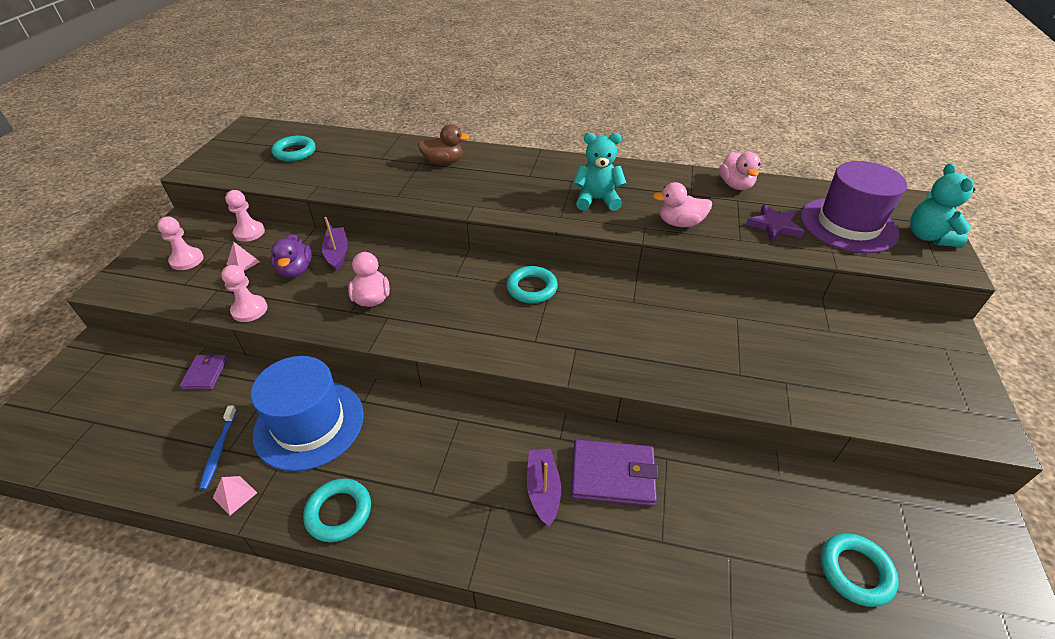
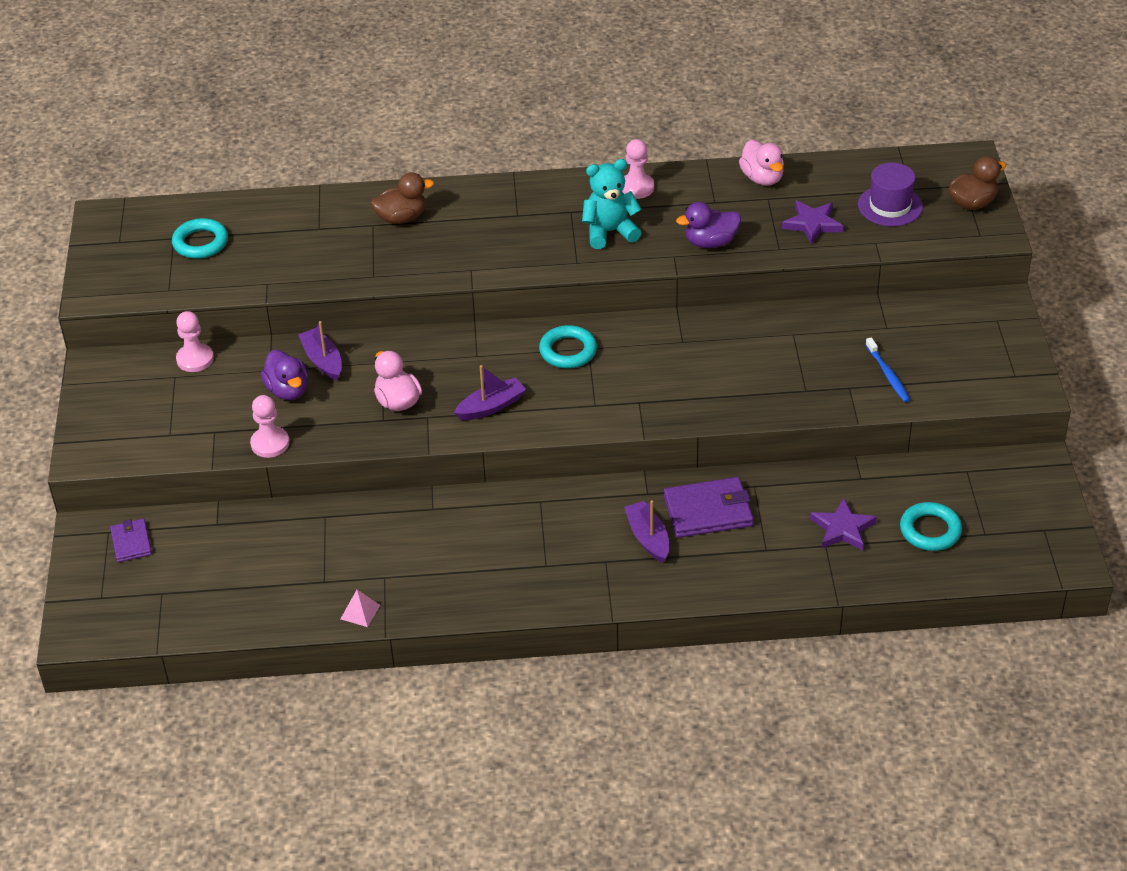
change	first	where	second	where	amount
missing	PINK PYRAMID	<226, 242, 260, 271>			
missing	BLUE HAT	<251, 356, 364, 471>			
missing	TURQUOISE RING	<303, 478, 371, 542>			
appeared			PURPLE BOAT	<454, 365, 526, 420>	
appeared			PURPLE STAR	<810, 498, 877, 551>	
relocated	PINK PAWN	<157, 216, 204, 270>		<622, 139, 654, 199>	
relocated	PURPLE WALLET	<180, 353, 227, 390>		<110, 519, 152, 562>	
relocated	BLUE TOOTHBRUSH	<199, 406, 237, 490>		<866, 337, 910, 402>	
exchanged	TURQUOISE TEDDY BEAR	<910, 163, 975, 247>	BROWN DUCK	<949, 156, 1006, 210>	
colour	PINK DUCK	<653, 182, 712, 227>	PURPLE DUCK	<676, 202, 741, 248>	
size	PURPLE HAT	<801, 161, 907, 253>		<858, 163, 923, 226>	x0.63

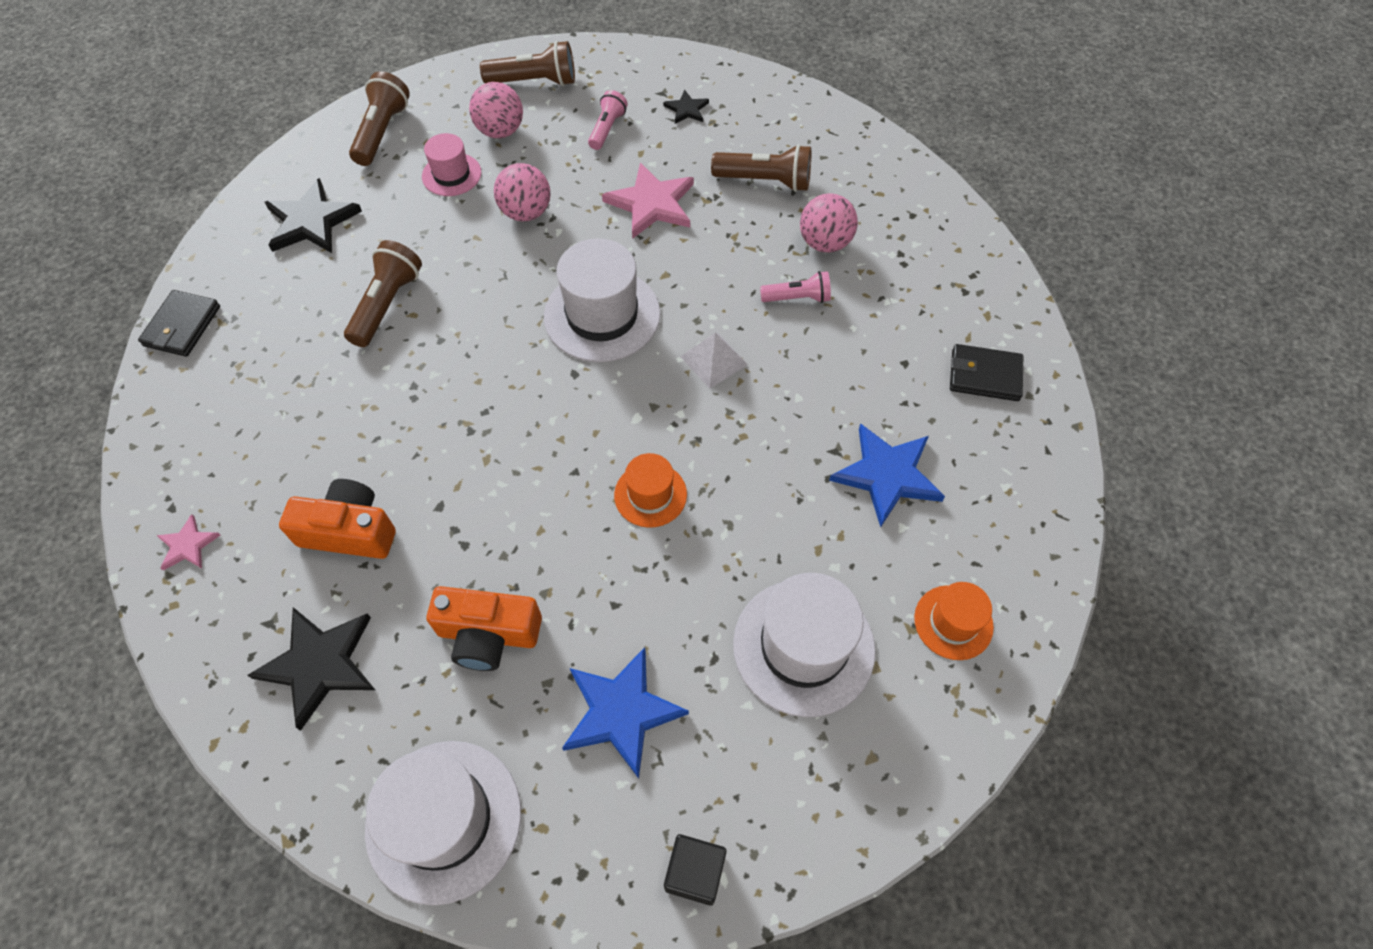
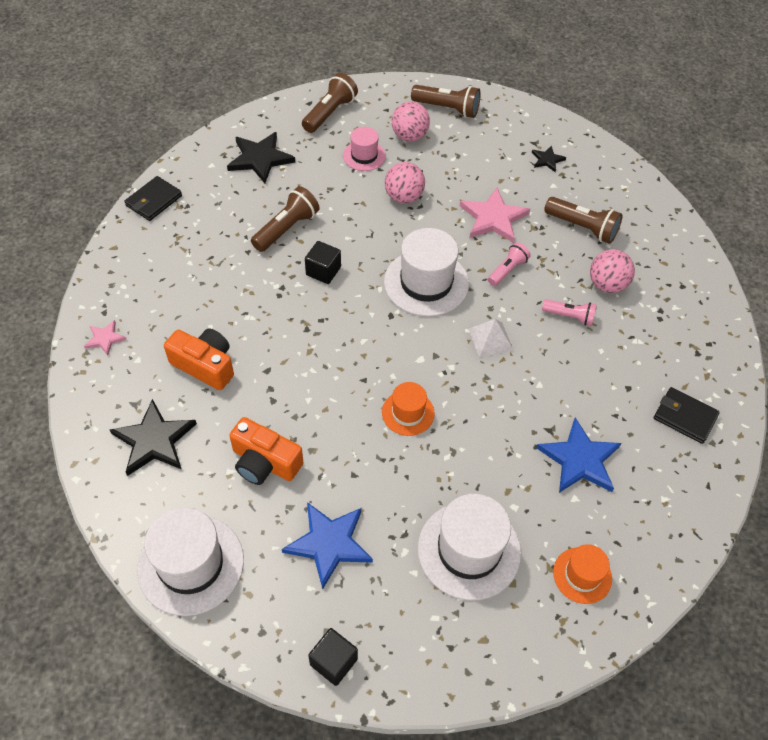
change	first	where	second	where	amount
appeared			BLACK CUBE	<305, 241, 341, 284>	
relocated	PINK FLASHLIGHT	<588, 90, 628, 150>		<488, 242, 531, 286>	

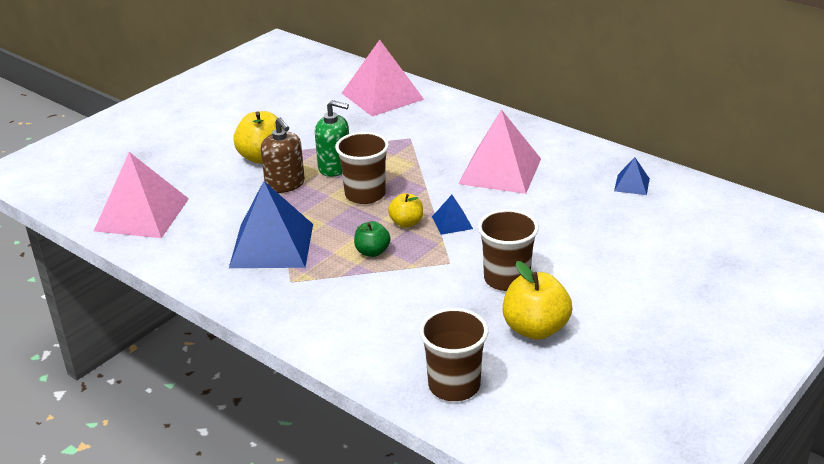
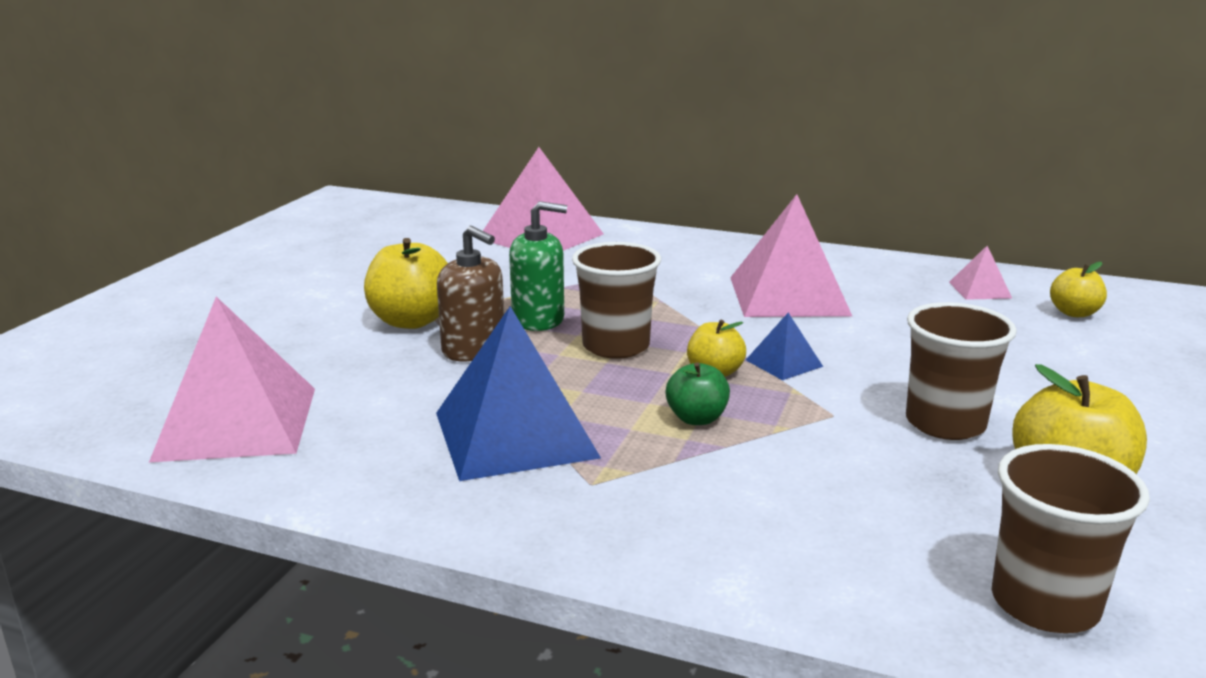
change	first	where	second	where	amount
appeared			YELLOW APPLE	<1050, 262, 1107, 317>	
colour	BLUE PYRAMID	<614, 157, 650, 195>	PINK PYRAMID	<949, 246, 1012, 300>	

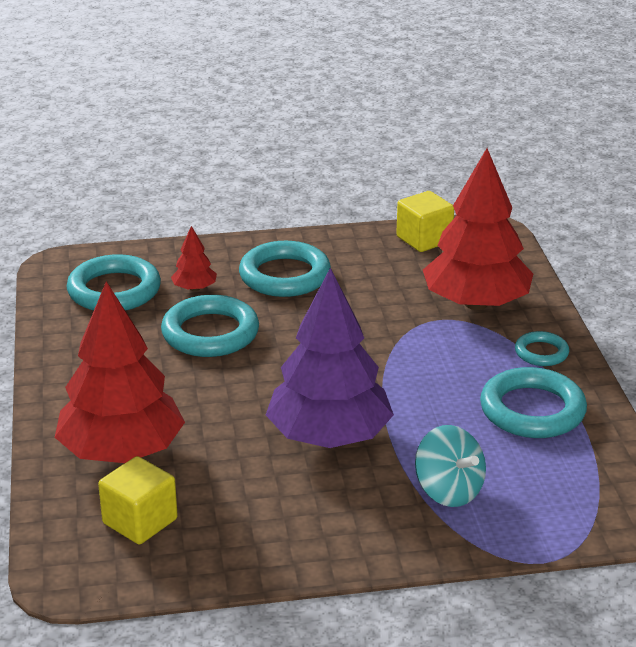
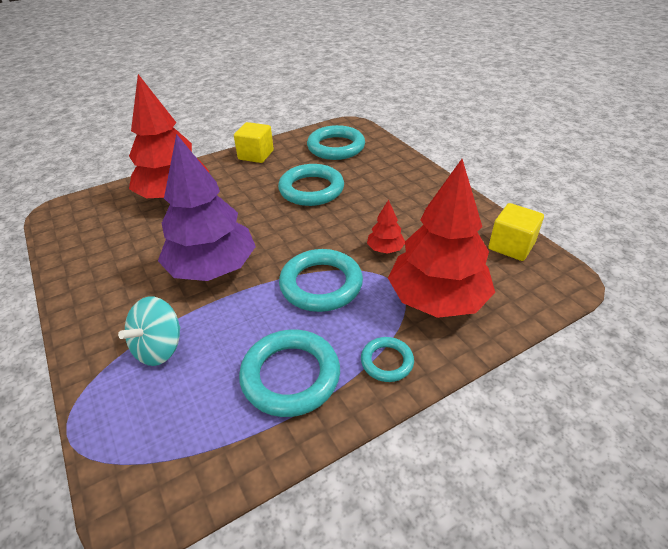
change	first	where	second	where	amount
relocated	YELLOW CUBE	<98, 456, 178, 544>		<234, 122, 274, 163>	
relocated	RED TREE	<171, 226, 217, 291>		<367, 200, 405, 254>	
relocated	TURQUOISE RING	<239, 241, 331, 297>		<279, 249, 363, 312>	

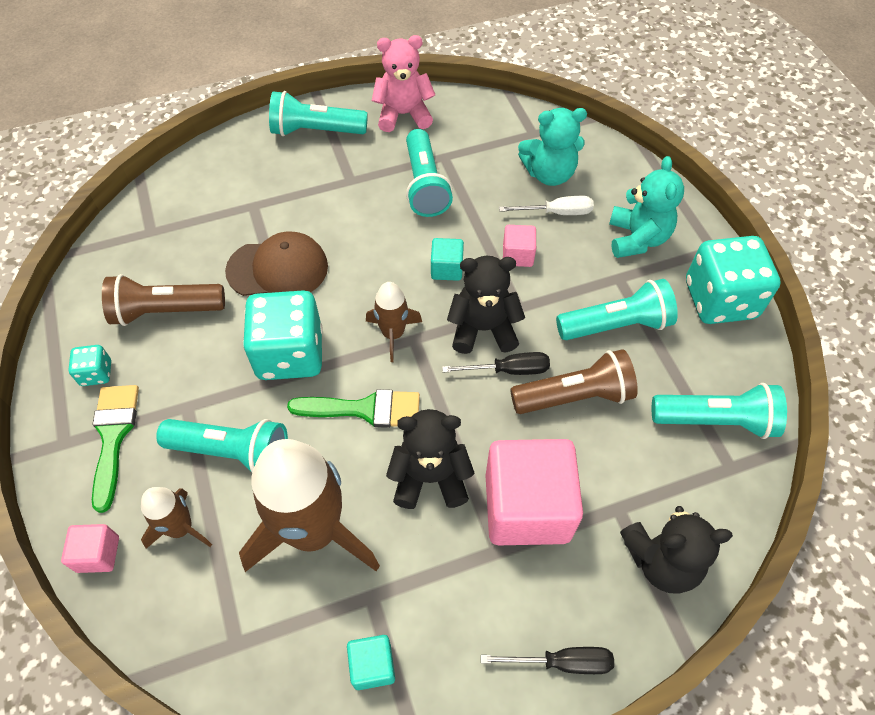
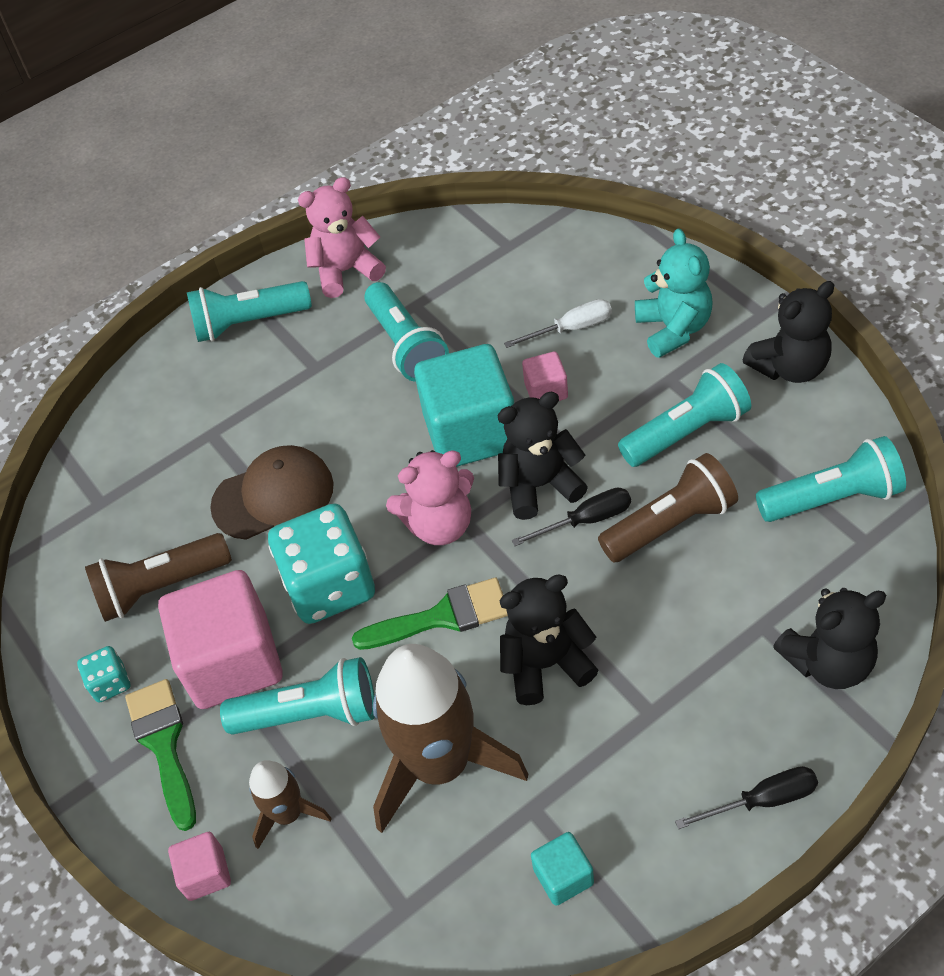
change	first	where	second	where	amount
missing	TURQUOISE TEDDY BEAR	<518, 108, 587, 186>			
relocated	PINK CUBE	<485, 439, 583, 545>		<158, 570, 283, 709>	
exchanged	BROWN ROCKET	<366, 282, 422, 362>	PINK TEDDY BEAR	<386, 450, 474, 545>	
exchanged	TURQUOISE DICE	<686, 236, 781, 324>	BLACK TEDDY BEAR	<743, 281, 834, 383>	
size	TURQUOISE CUBE	<431, 238, 464, 281>		<414, 344, 514, 467>	x2.19

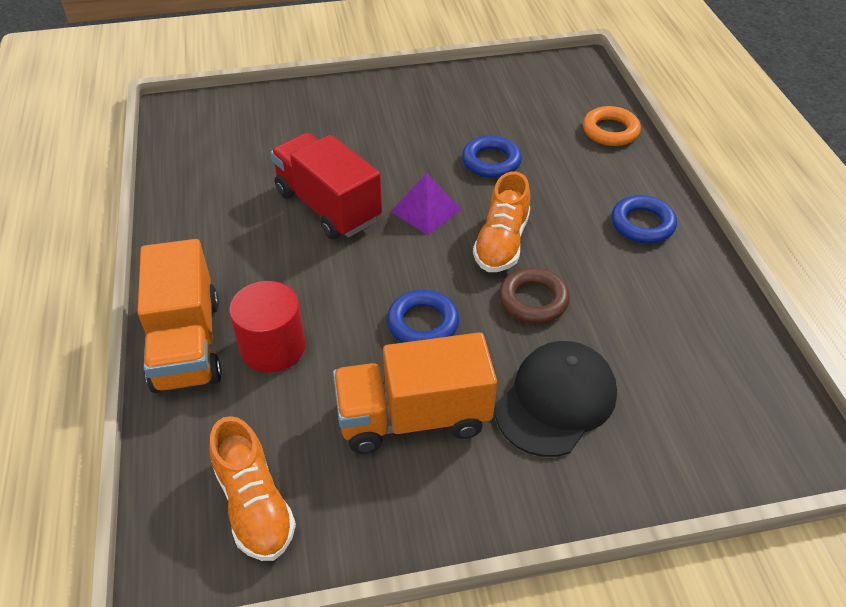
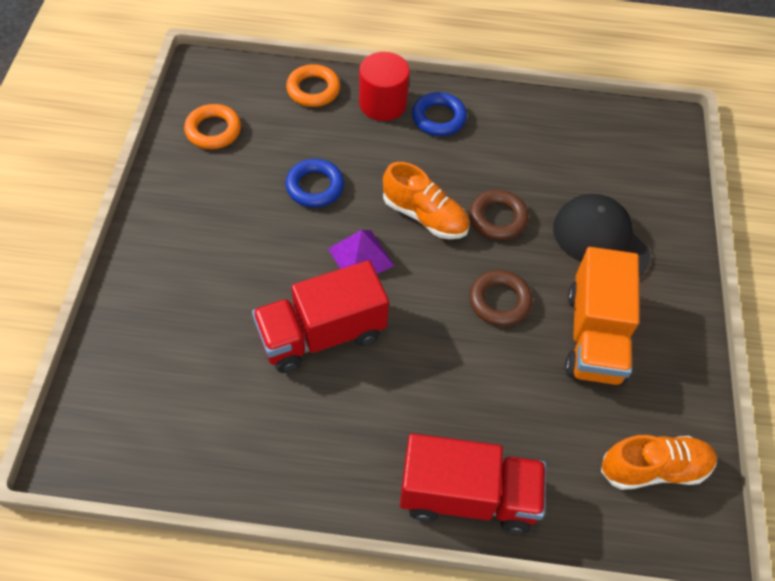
change	first	where	second	where	amount
appeared			ORANGE RING	<184, 104, 241, 149>	
relocated	RED CYLINDER	<229, 281, 306, 373>		<359, 52, 410, 121>	
colour	ORANGE TRUCK	<137, 239, 222, 393>	RED TRUCK	<400, 433, 546, 534>	
colour	BLUE RING	<387, 290, 459, 343>	BROWN RING	<469, 270, 533, 326>	

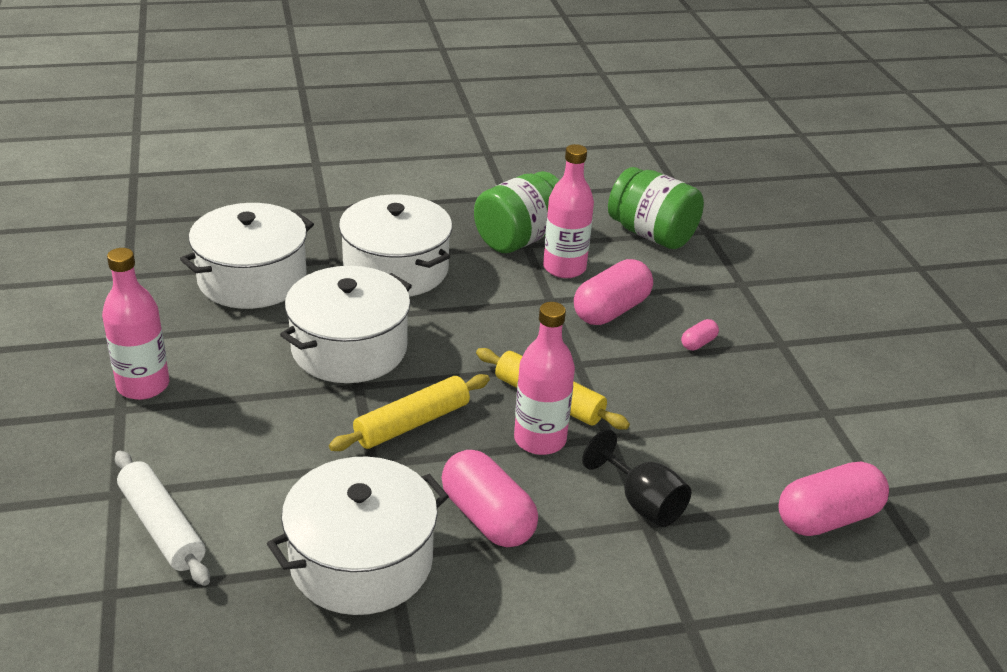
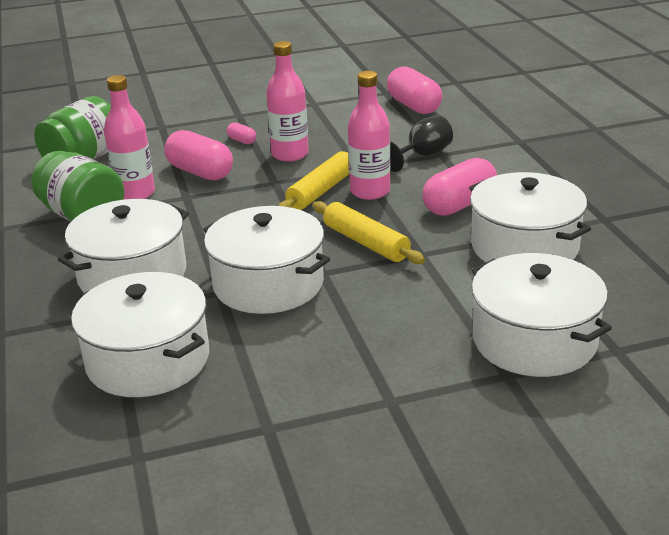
change	first	where	second	where	amount
relocated	PINK BOTTLE	<102, 248, 169, 400>		<266, 41, 309, 162>	
exchanged	WHITE ROLLING PIN	<115, 451, 210, 586>	WHITE POT	<471, 253, 612, 377>	

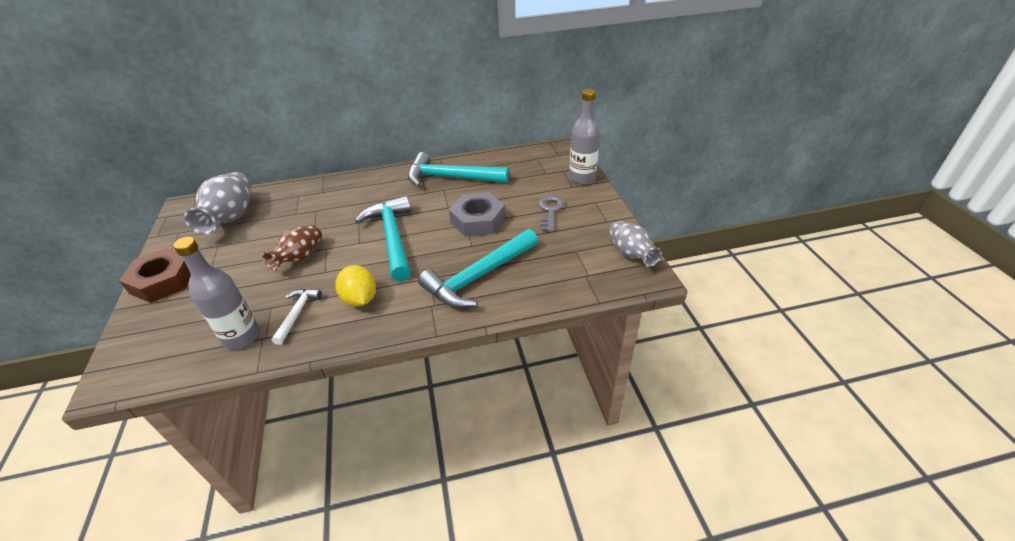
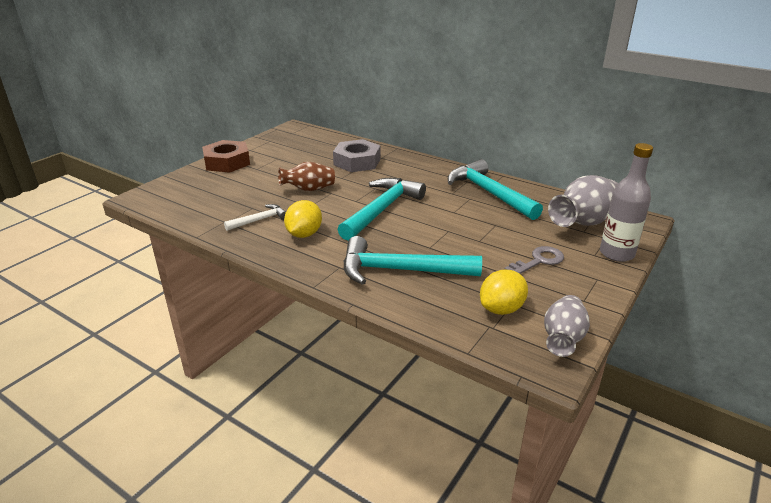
change	first	where	second	where	amount
missing	GREY BOTTLE	<173, 237, 260, 349>			
appeared			YELLOW LEMON	<480, 270, 528, 315>	
relocated	GREY VASE	<184, 172, 252, 234>		<548, 175, 618, 227>	
relocated	GREY NUT	<449, 192, 505, 236>		<333, 139, 381, 172>	

